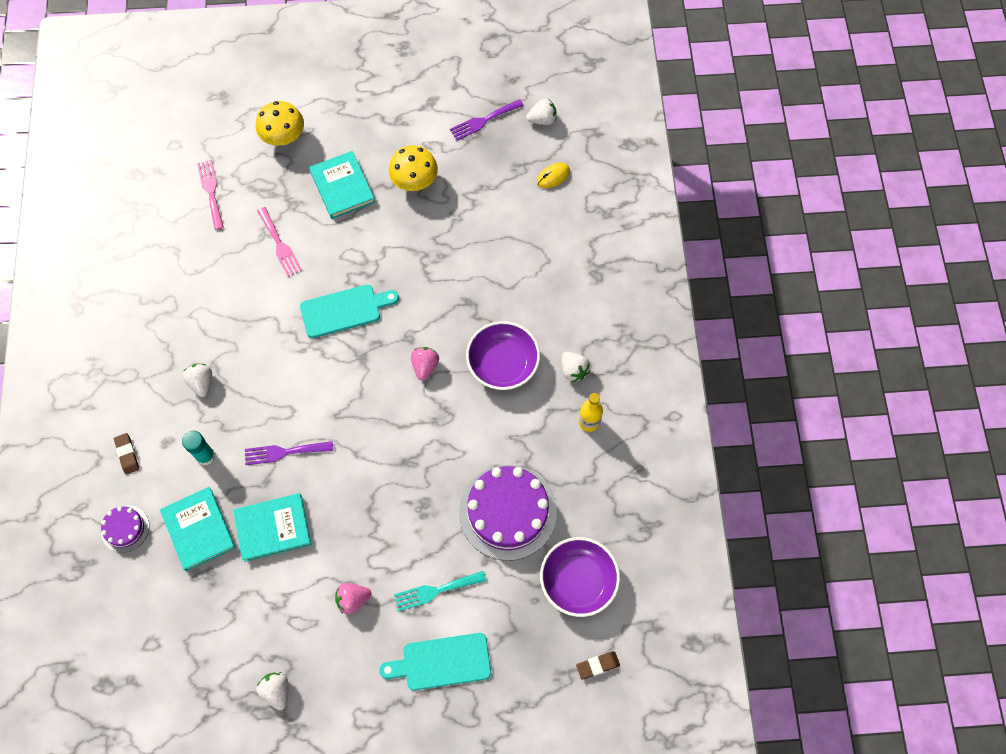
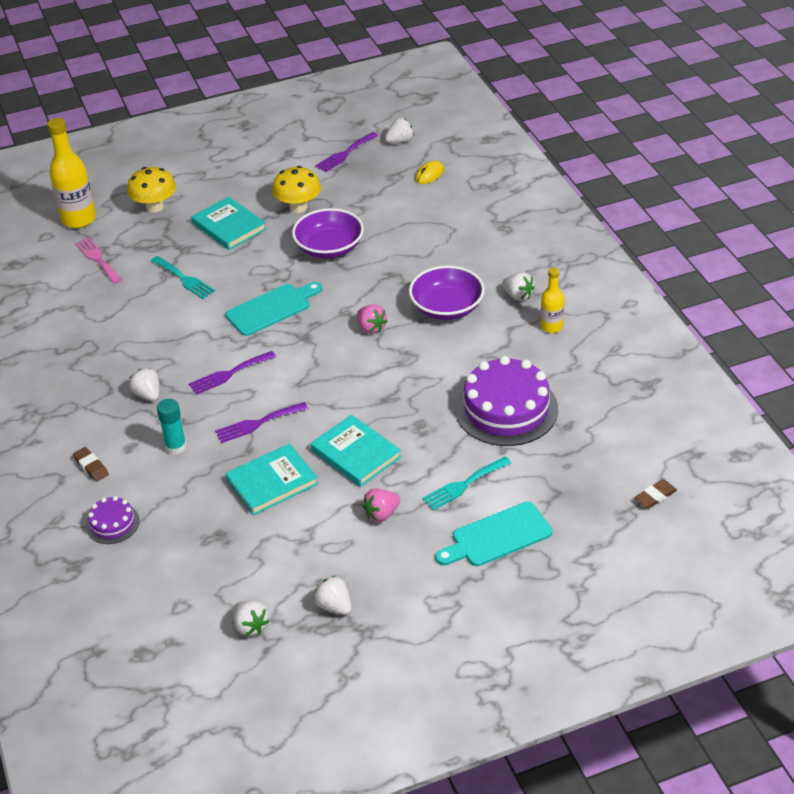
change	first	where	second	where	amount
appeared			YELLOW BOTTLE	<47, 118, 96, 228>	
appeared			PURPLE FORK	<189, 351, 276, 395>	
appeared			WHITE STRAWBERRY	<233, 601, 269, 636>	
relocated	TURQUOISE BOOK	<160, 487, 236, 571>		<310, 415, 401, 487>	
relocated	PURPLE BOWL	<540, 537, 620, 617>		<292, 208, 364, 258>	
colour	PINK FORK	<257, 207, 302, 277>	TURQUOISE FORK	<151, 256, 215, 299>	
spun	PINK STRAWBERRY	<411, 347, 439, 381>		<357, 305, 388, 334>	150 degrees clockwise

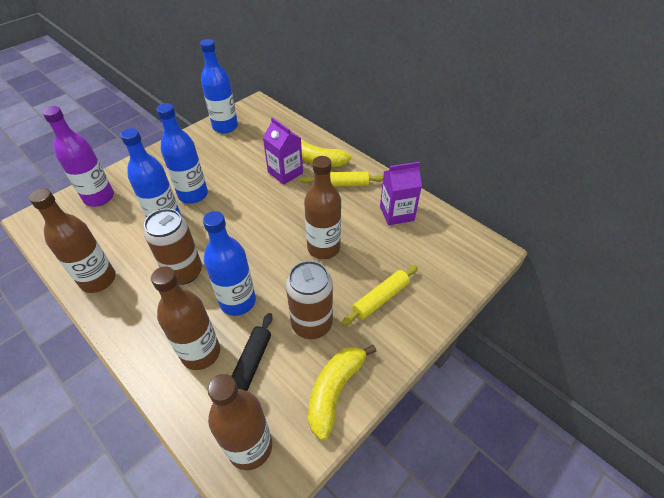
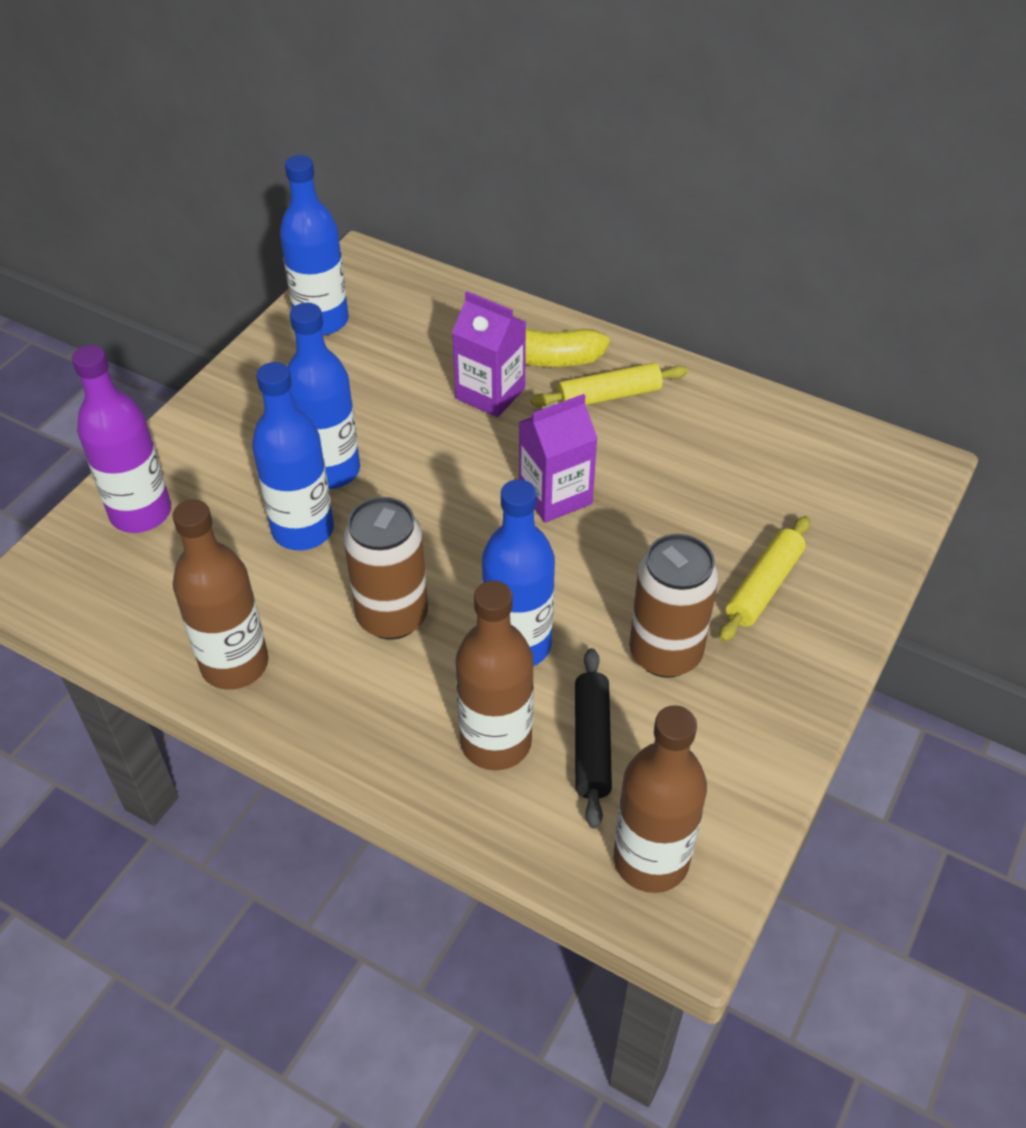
change	first	where	second	where	amount
missing	BROWN BOTTLE	<304, 156, 341, 259>			
missing	YELLOW BANANA	<308, 345, 377, 440>			
relocated	PURPLE CARTON	<380, 162, 422, 225>		<519, 394, 598, 523>	

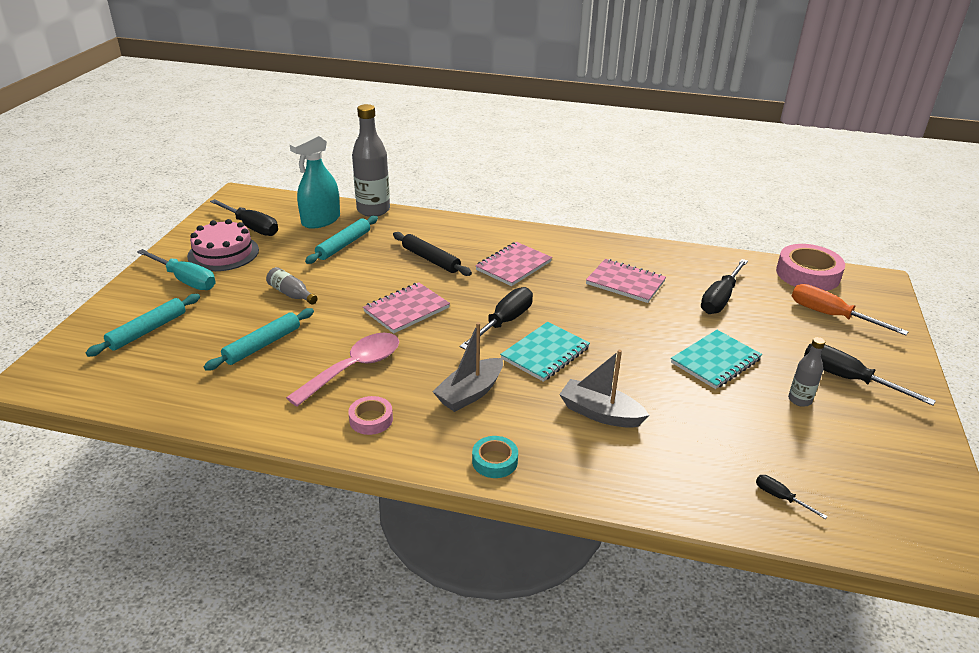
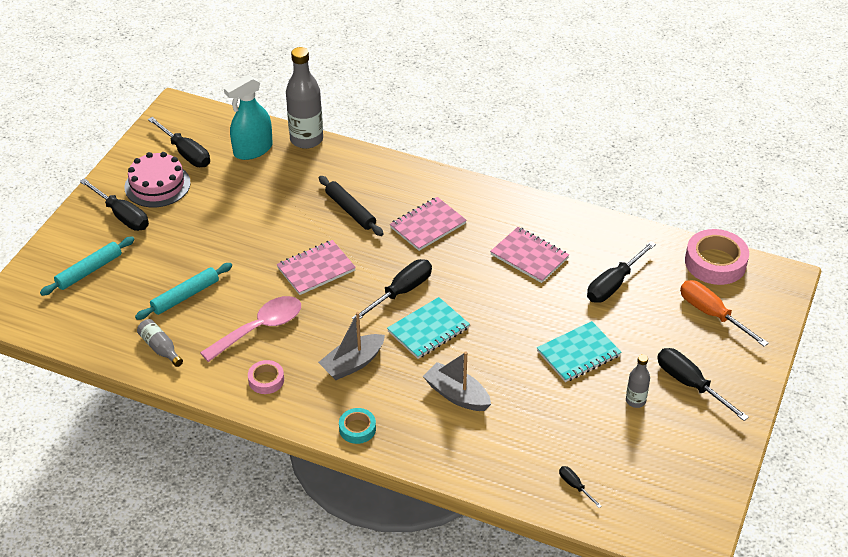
change	first	where	second	where	amount
missing	TURQUOISE ROLLING PIN	<305, 216, 378, 264>			
relocated	GREY BOTTLE	<266, 267, 318, 304>		<137, 319, 183, 367>	
colour	TURQUOISE SCREWDRIVER	<137, 249, 216, 290>	BLACK SCREWDRIVER	<80, 178, 149, 231>	

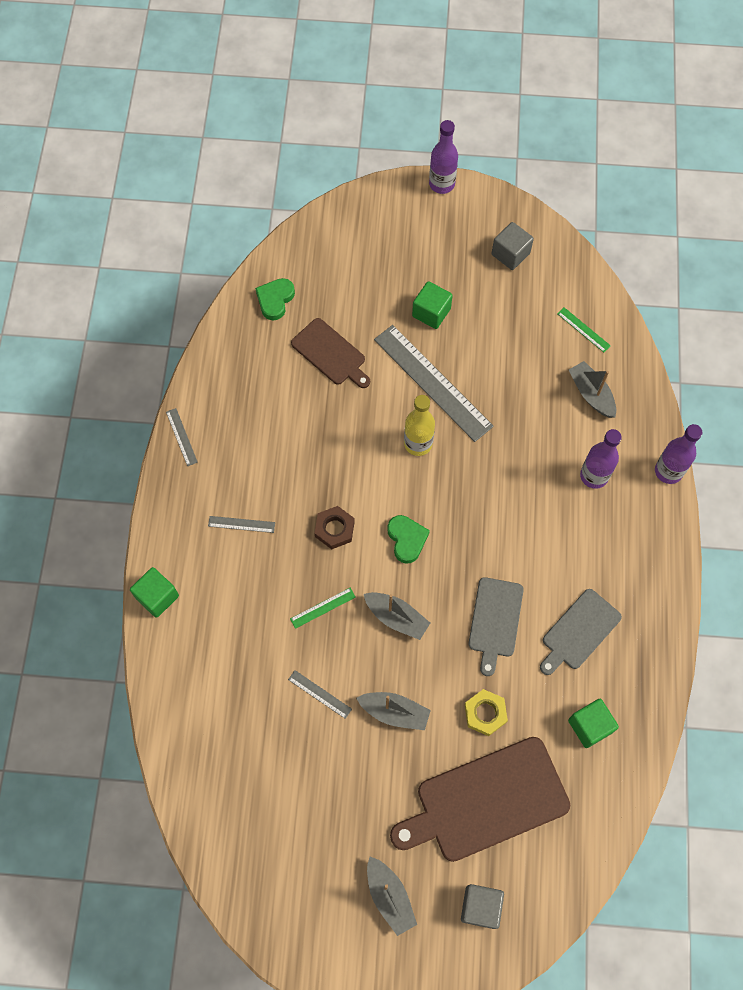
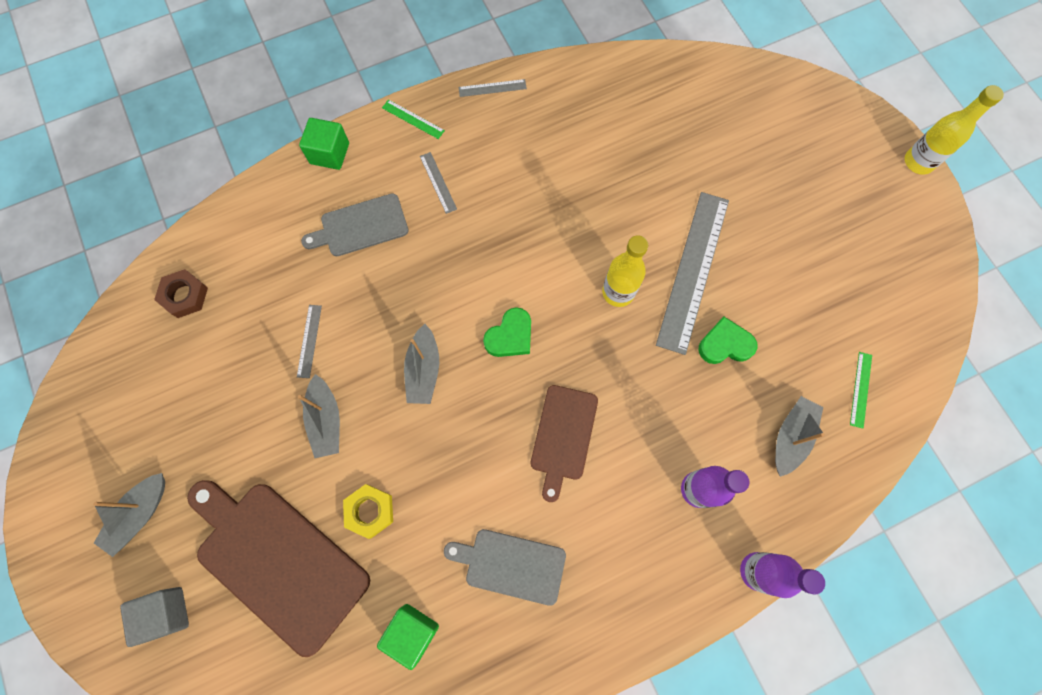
change	first	where	second	where	amount
missing	GREEN CUBE	<412, 281, 453, 329>			
missing	GREY CUBE	<492, 222, 534, 270>			
relocated	GREEN HEART	<255, 278, 295, 320>		<699, 316, 757, 364>	
relocated	GREEN RULER	<290, 588, 356, 629>		<382, 99, 445, 139>	
relocated	BROWN CUTTING BOARD	<291, 318, 370, 388>		<531, 385, 598, 502>	
relocated	BROWN NUT	<315, 506, 355, 549>		<154, 269, 208, 318>	
relocated	GREY CUTTING BOARD	<469, 577, 524, 676>		<301, 193, 409, 257>	
colour	PURPLE BOTTLE	<429, 120, 458, 194>	YELLOW BOTTLE	<905, 85, 1004, 175>	
spun	GREY RULER	<166, 408, 198, 466>		<459, 79, 527, 97>	45 degrees clockwise

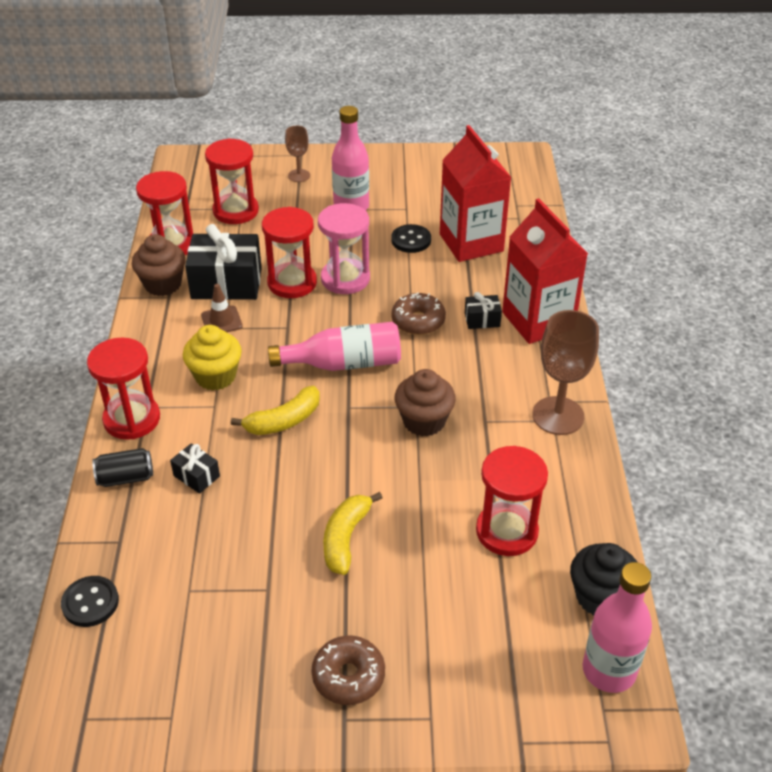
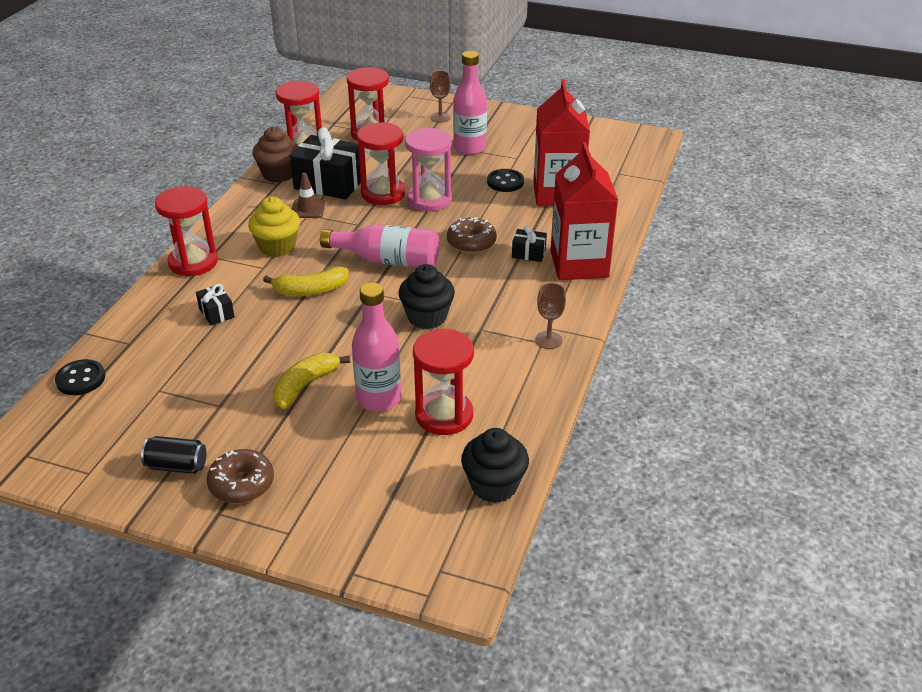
change	first	where	second	where	amount
relocated	BLACK CAN	<92, 448, 153, 487>		<141, 436, 207, 474>	
relocated	PINK BOTTLE	<582, 562, 652, 693>		<352, 282, 401, 412>	
colour	BROWN CUPCAKE	<395, 369, 456, 437>	BLACK CUPCAKE	<399, 264, 455, 329>	
size	BROWN GOBLET	<532, 310, 599, 435>		<535, 283, 566, 349>	x0.55

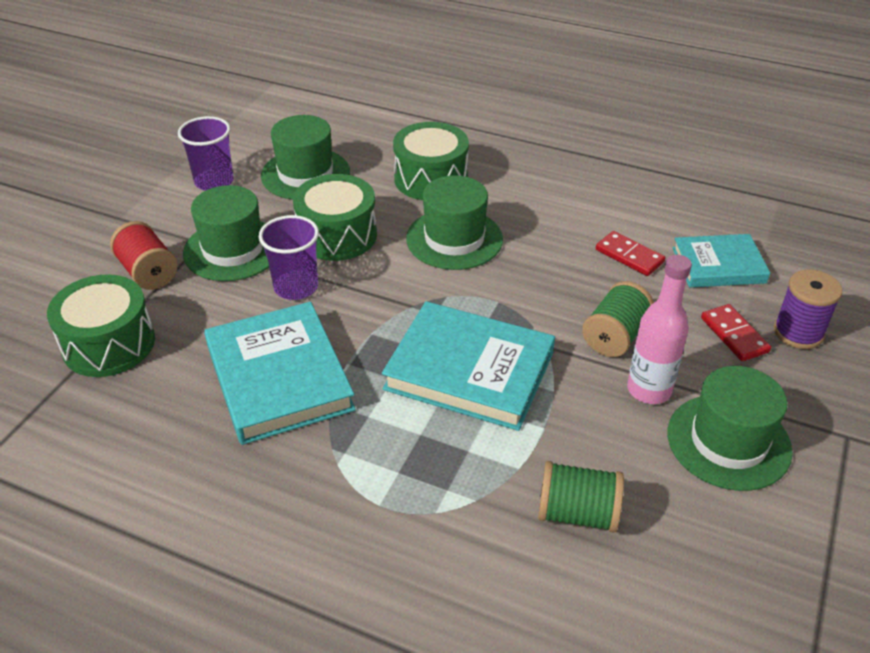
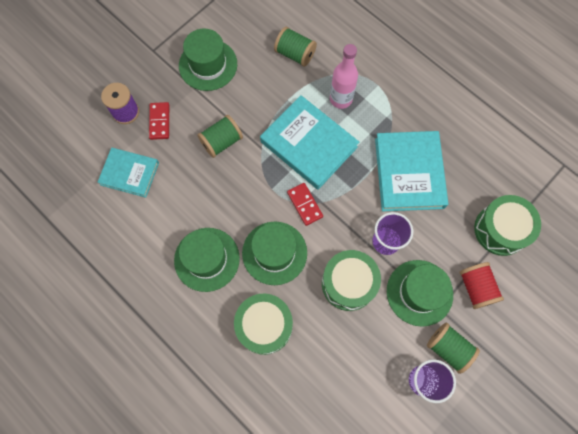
change	first	where	second	where	amount
appeared			GREEN SPOOL	<427, 323, 480, 374>	
relocated	GREEN HAT	<261, 115, 350, 200>		<174, 228, 240, 292>	
relocated	RED DOMINO	<596, 231, 665, 276>		<287, 183, 323, 226>	
relocated	PINK BOTTLE	<627, 255, 692, 404>		<330, 44, 358, 109>	

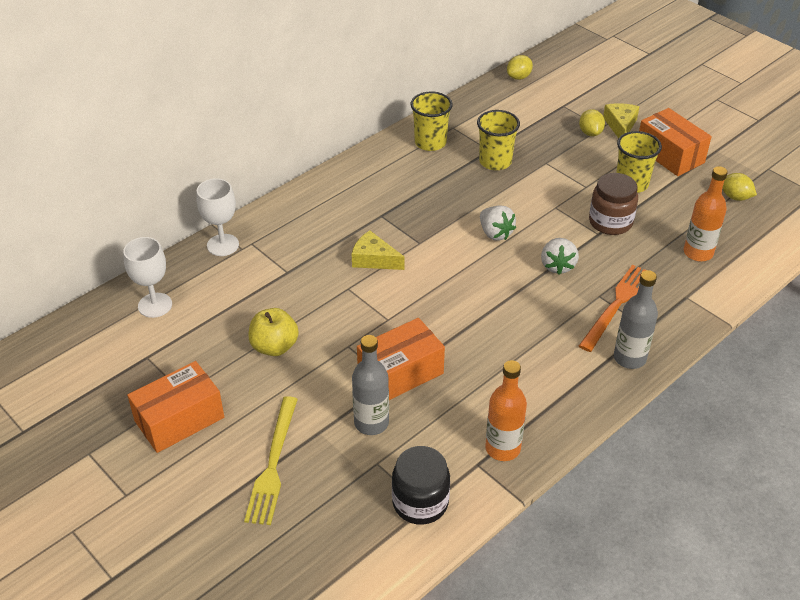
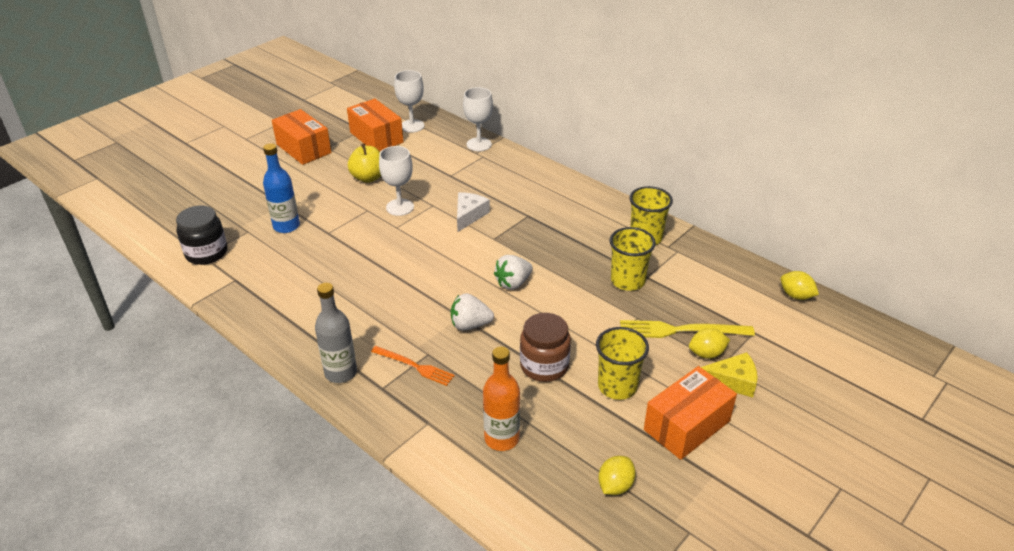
change	first	where	second	where	amount
missing	ORANGE BOTTLE	<485, 360, 527, 461>			
appeared			WHITE GOBLET	<379, 146, 414, 216>	
relocated	YELLOW FORK	<244, 396, 298, 525>		<620, 320, 755, 338>	
relocated	ORANGE BOX	<357, 318, 445, 400>		<347, 99, 404, 151>	
colour	YELLOW CHEESE	<352, 230, 404, 270>	WHITE CHEESE	<457, 192, 490, 232>	
colour	GREY BOTTLE	<352, 335, 389, 435>	BLUE BOTTLE	<263, 143, 300, 233>	
size	ORANGE FORK	<579, 264, 645, 352>		<371, 346, 455, 386>	x0.67

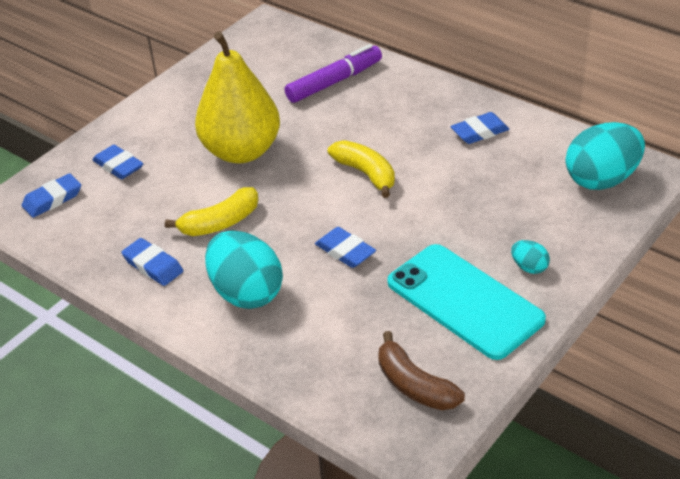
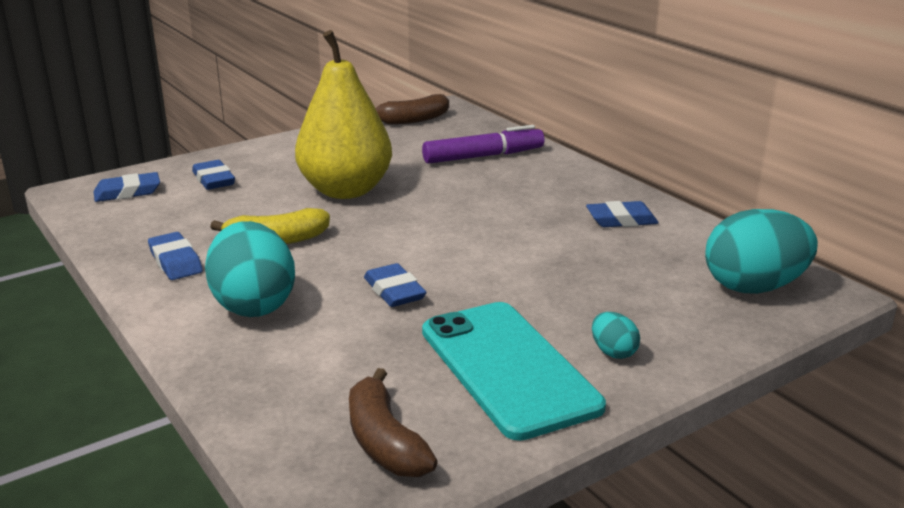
change	first	where	second	where	amount
missing	YELLOW BANANA	<328, 140, 395, 198>			
appeared			BROWN BANANA	<375, 94, 449, 125>	

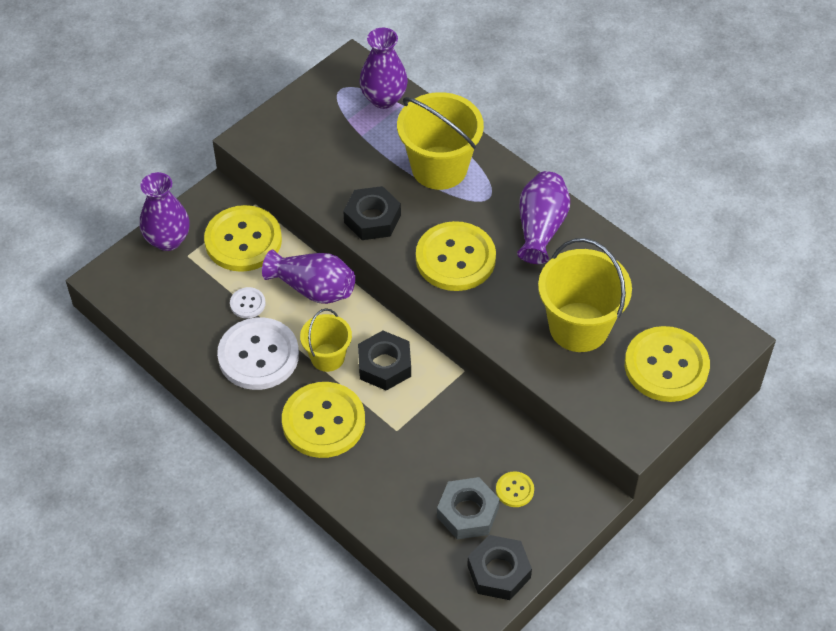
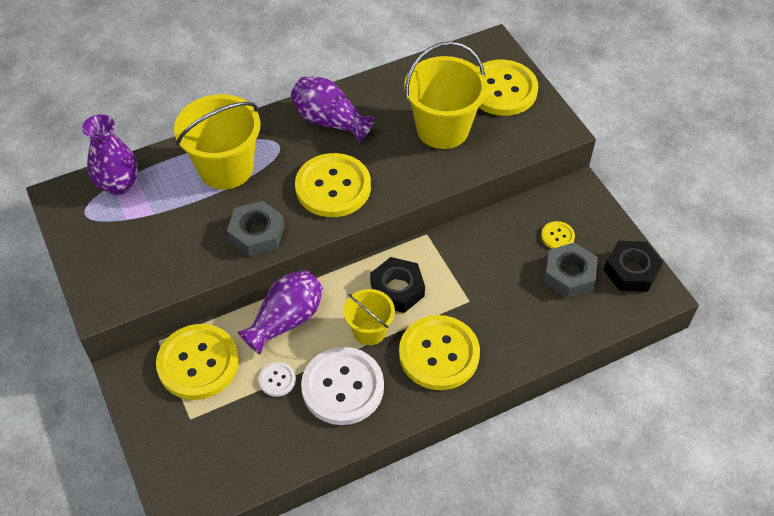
change	first	where	second	where	amount
missing	PURPLE VASE	<140, 172, 190, 251>			
colour	BLACK NUT	<343, 186, 401, 240>	GREY NUT	<227, 201, 285, 257>	

